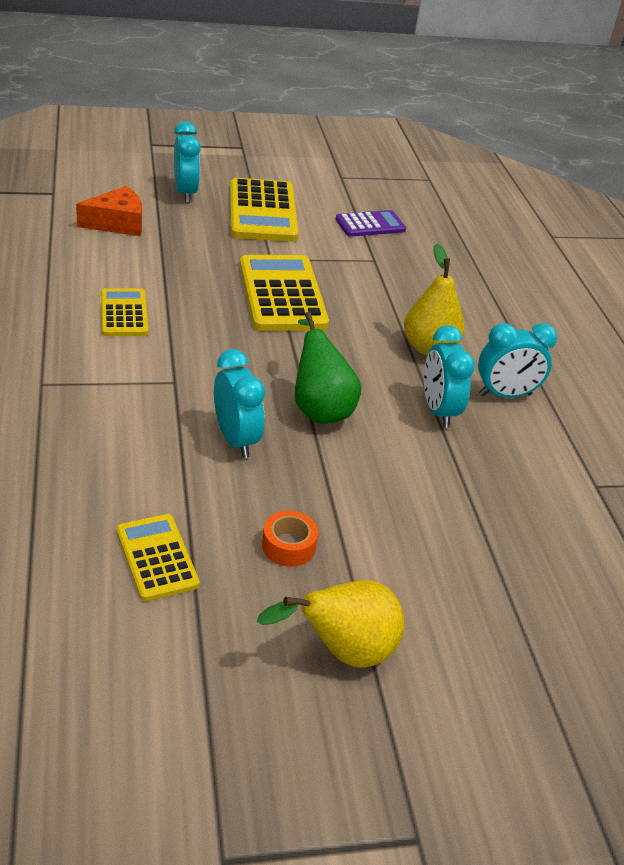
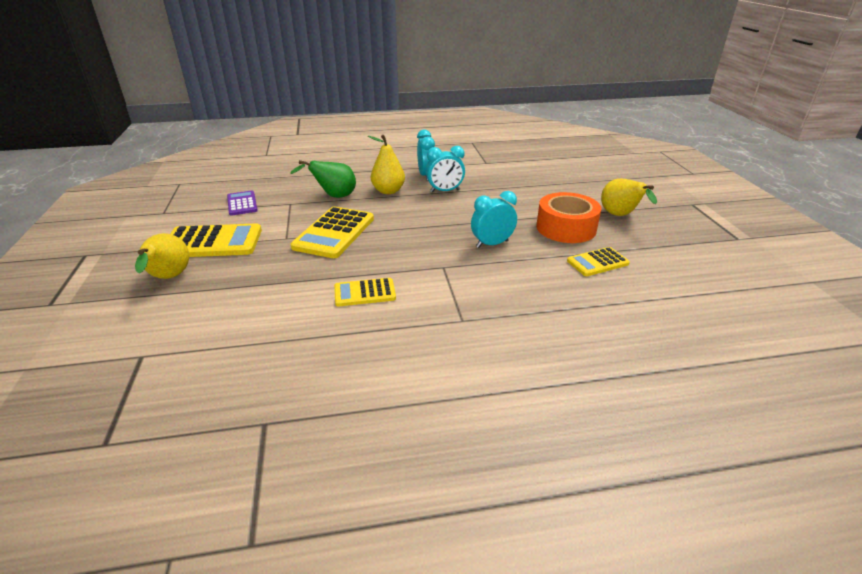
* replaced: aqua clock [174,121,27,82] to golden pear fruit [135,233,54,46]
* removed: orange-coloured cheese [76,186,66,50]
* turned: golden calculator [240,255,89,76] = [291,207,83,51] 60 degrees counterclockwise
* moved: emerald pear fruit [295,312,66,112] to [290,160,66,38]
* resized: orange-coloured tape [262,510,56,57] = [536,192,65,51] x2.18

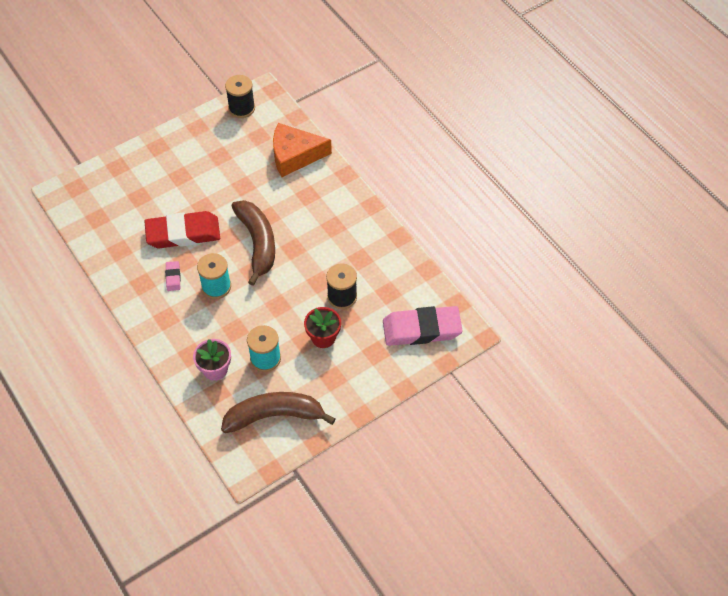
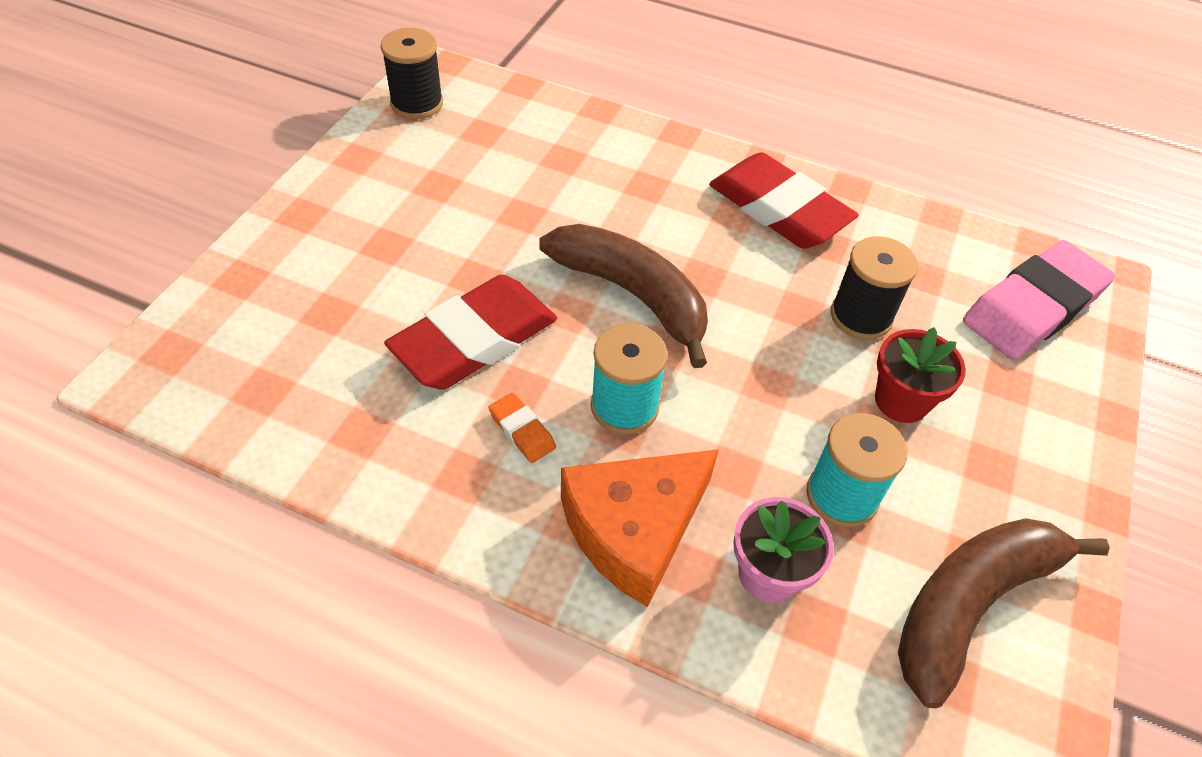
* moved: orange-coloured cheese [273,123,59,54] to [561,449,158,158]
* recoloured: rose-pink pencil eraser [165,261,16,30] to orange-coloured pencil eraser [488,392,68,71]
* added: red pencil eraser [709,152,150,97]

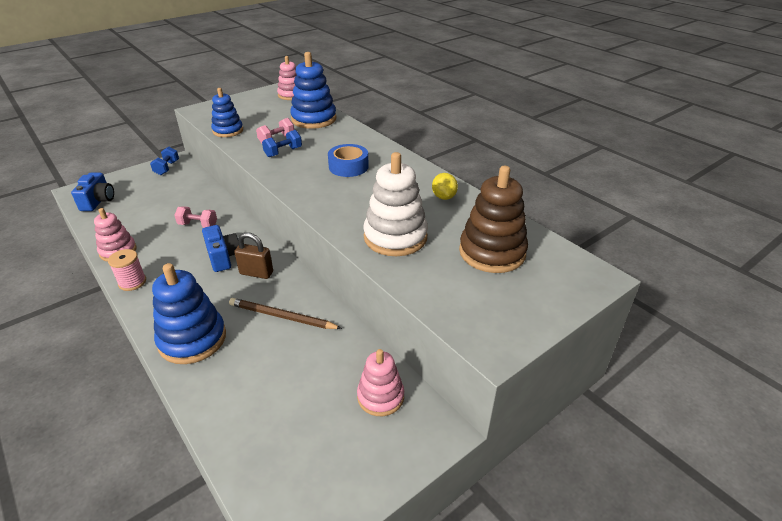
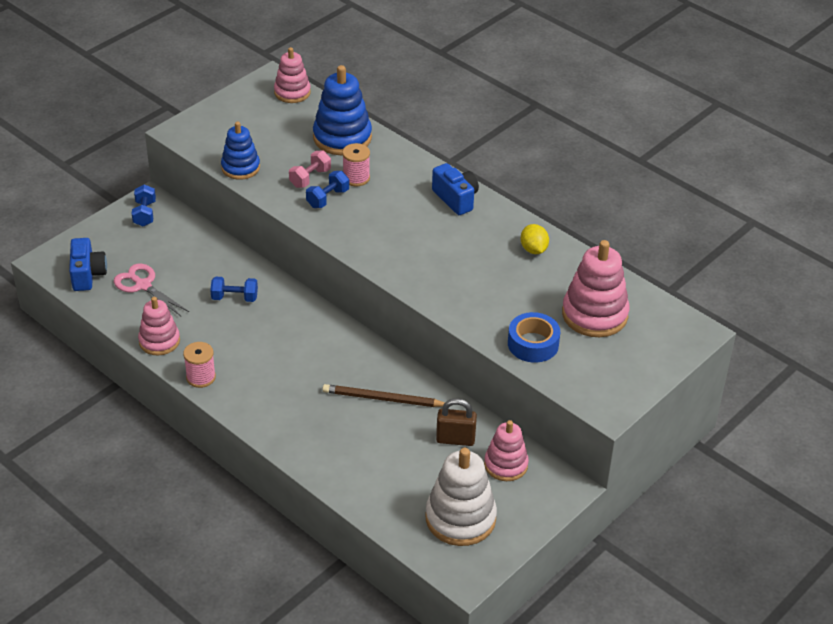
* moved: cobalt tape [328,144,41,33] to [508,312,52,51]
* moved: white stacking toy [363,152,65,104] to [425,448,72,98]
* recoloured: dark brown stacking toy [459,166,69,107] to rose-pink stacking toy [562,240,68,97]
* recoloured: rose-pink free weight [174,206,43,22] to cobalt free weight [210,277,48,25]
* moved: cobalt photo camera [202,225,37,47] to [432,163,47,52]
* moved: dark brown small lock [234,232,39,47] to [436,398,41,48]
* removed: cobalt stacking toy [152,263,74,101]
* added: rose-pink spool [342,143,28,43]
* added: rose-pink scissors [114,264,75,52]

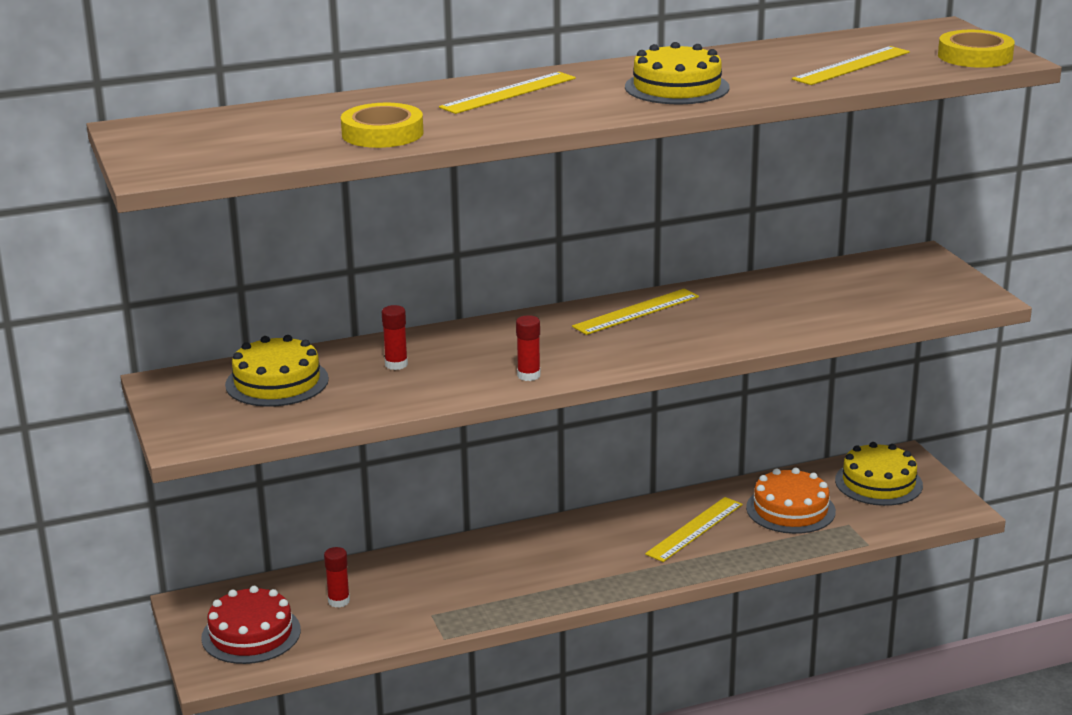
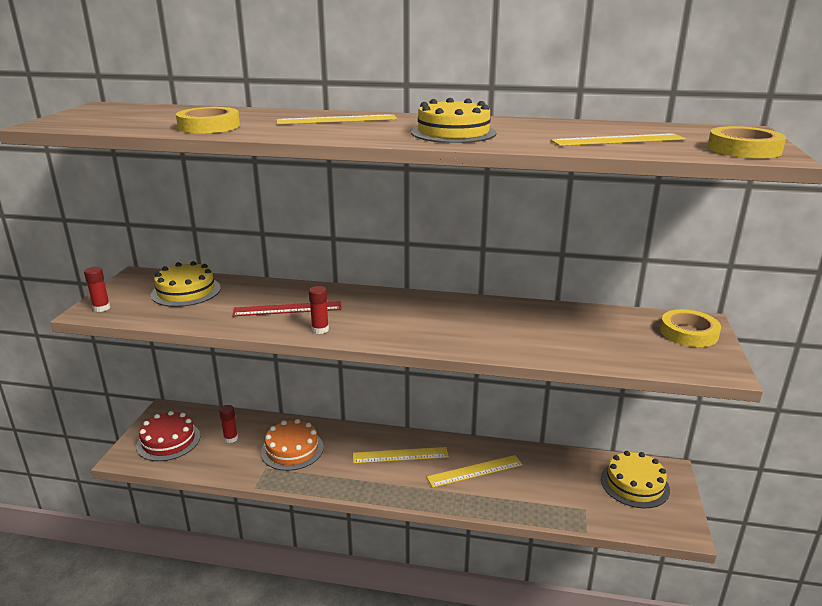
* moved: golden straightedge [572,289,127,46] to [353,447,96,16]
* moved: red glue [382,305,26,65] to [84,267,26,45]
* moved: orange-coloured gateau [746,468,90,66] to [261,419,63,52]
* added: red straightedge [232,301,109,15]
* added: golden tape [660,309,61,38]

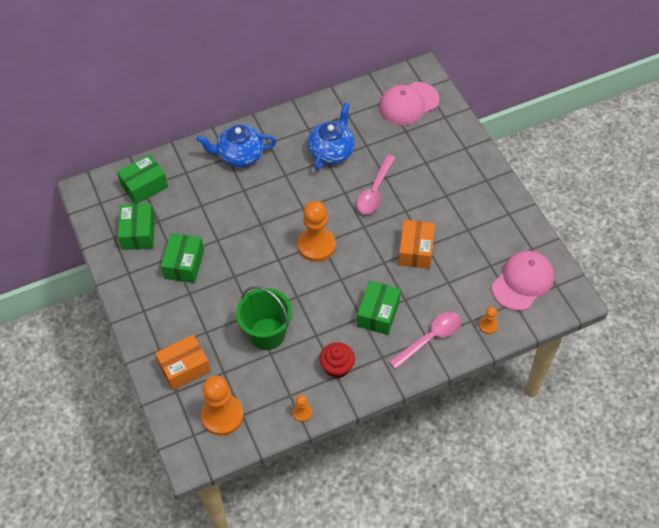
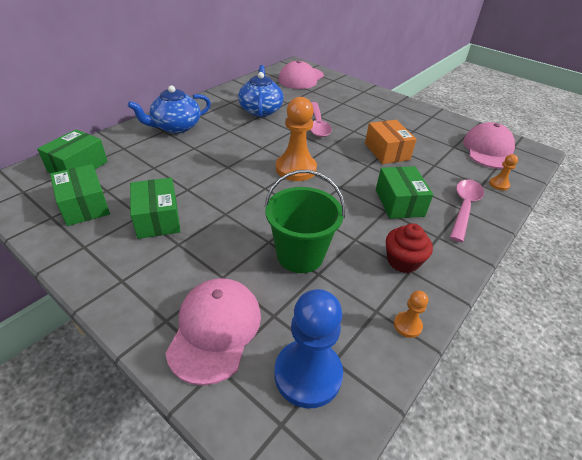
* replaced: orange-coloured parcel [155,334,56,56] to rose-pink baseball cap [165,278,96,107]
* recoloured: orange-coloured game pawn [201,376,43,60] to cobalt game pawn [274,289,69,119]

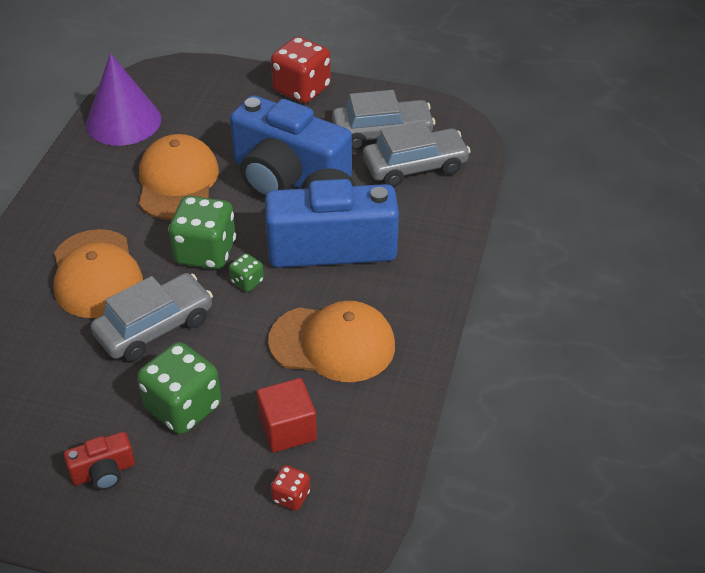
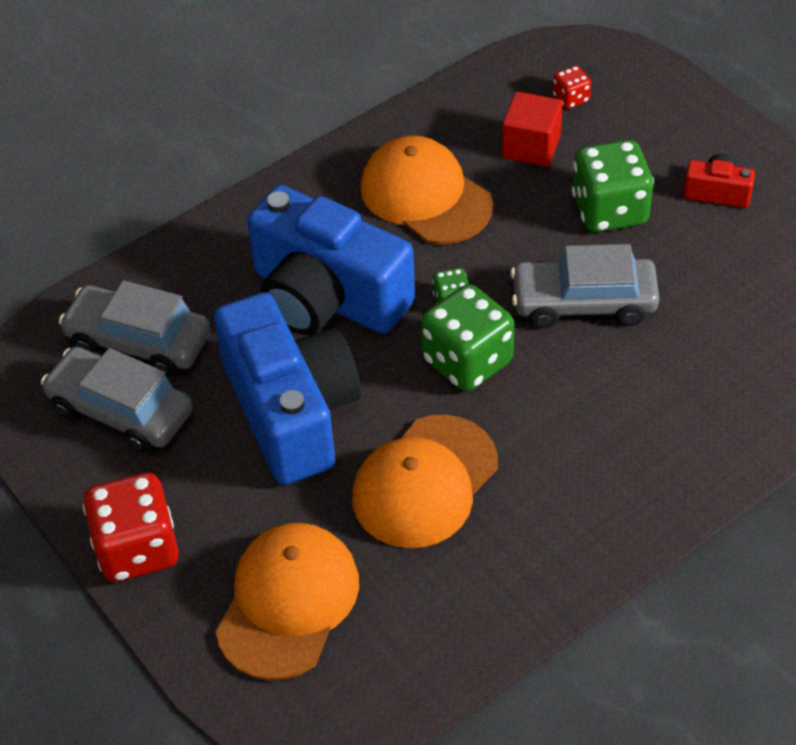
* removed: purple solid cone [86,53,75,93]
* moved: orange-coloured baseball cap [54,229,89,89] to [216,523,143,158]

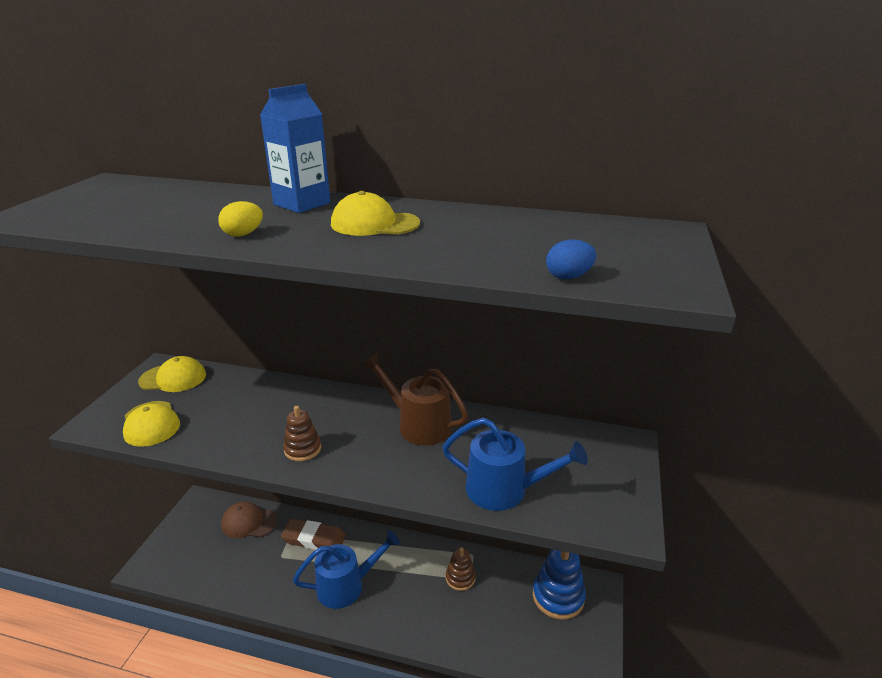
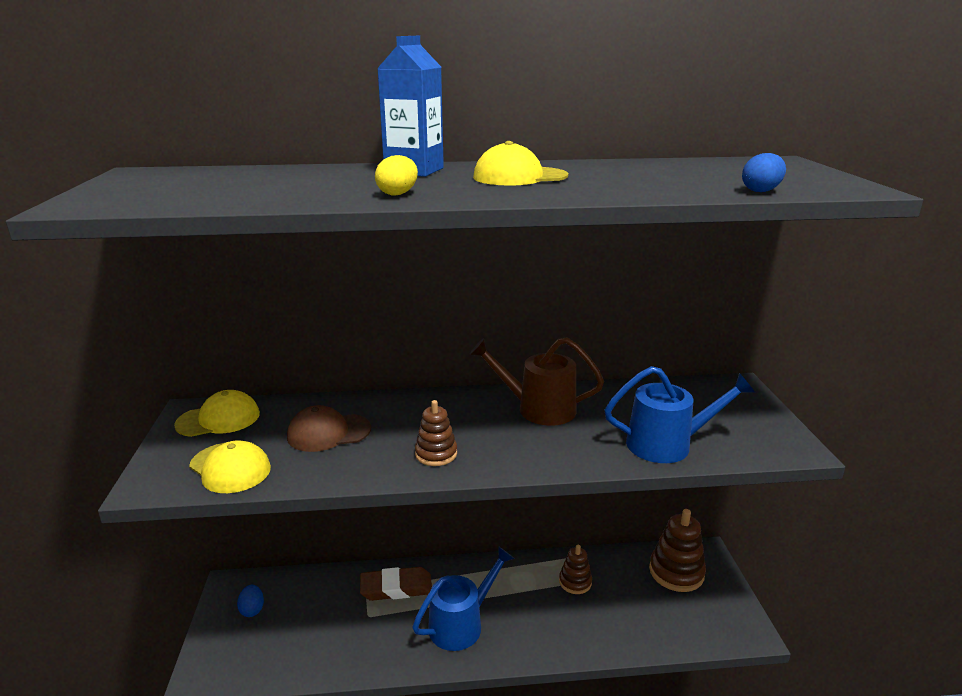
* moved: dark brown baseball cap [221,502,57,36] to [287,405,84,47]
* recoloured: cobalt stacking toy [533,549,53,71] to dark brown stacking toy [649,509,57,83]
* added: cobalt egg shape [237,585,27,32]

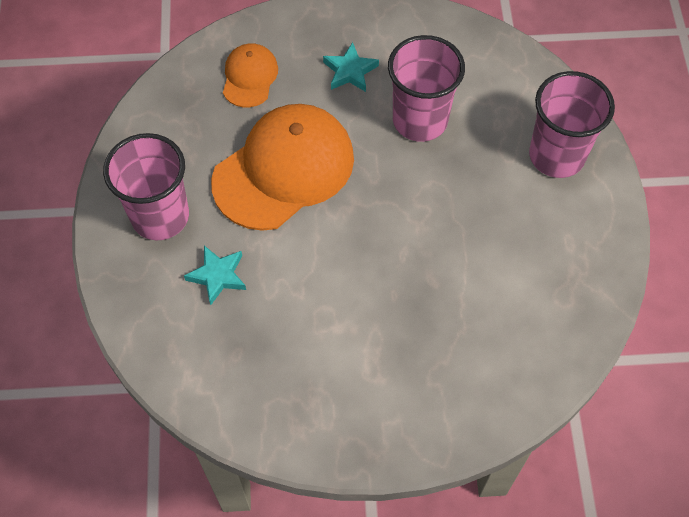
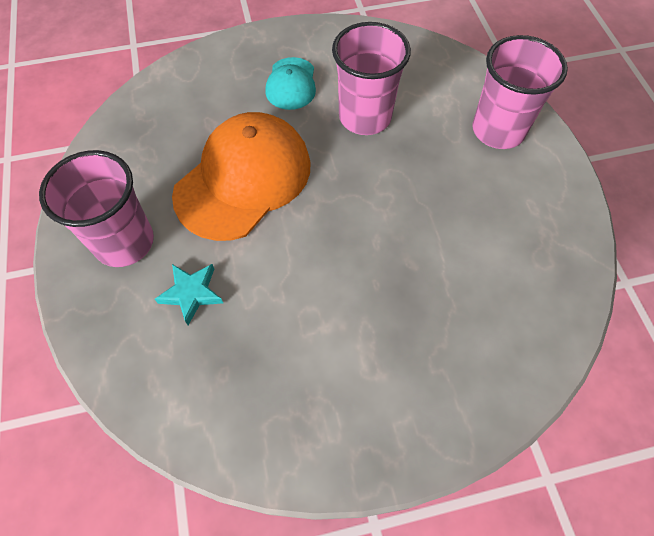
* replaced: aqua star shape [323,42,56,50] to aqua baseball cap [266,57,50,53]
* removed: orange-coloured baseball cap [223,43,55,64]

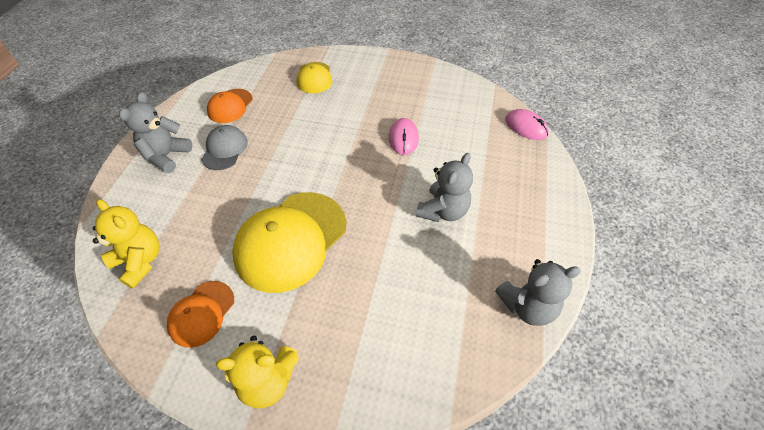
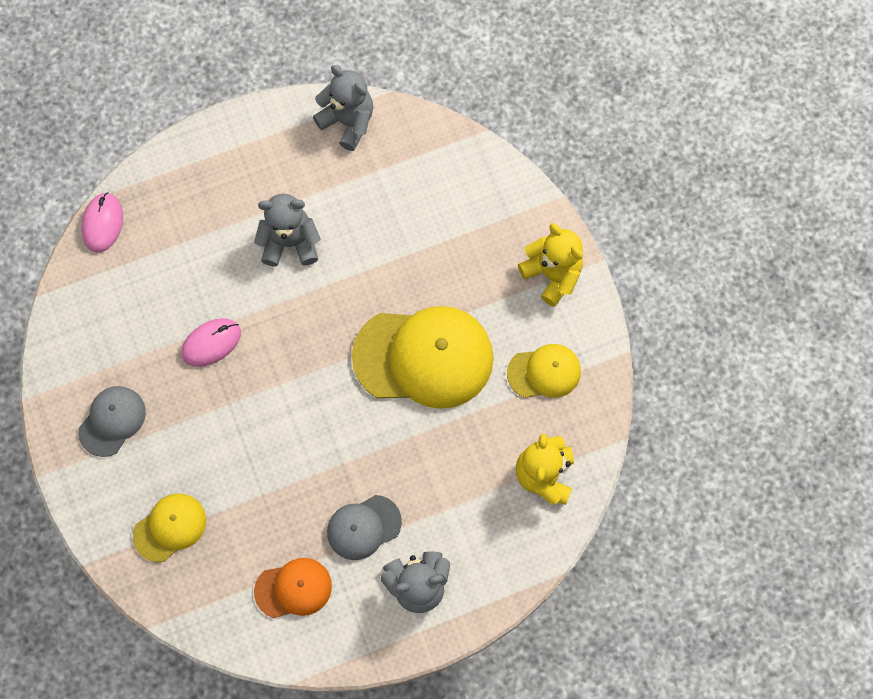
* recoloured: orange-coloured baseball cap [167,281,67,67] to golden baseball cap [507,344,74,54]
* added: gray baseball cap [78,386,68,71]

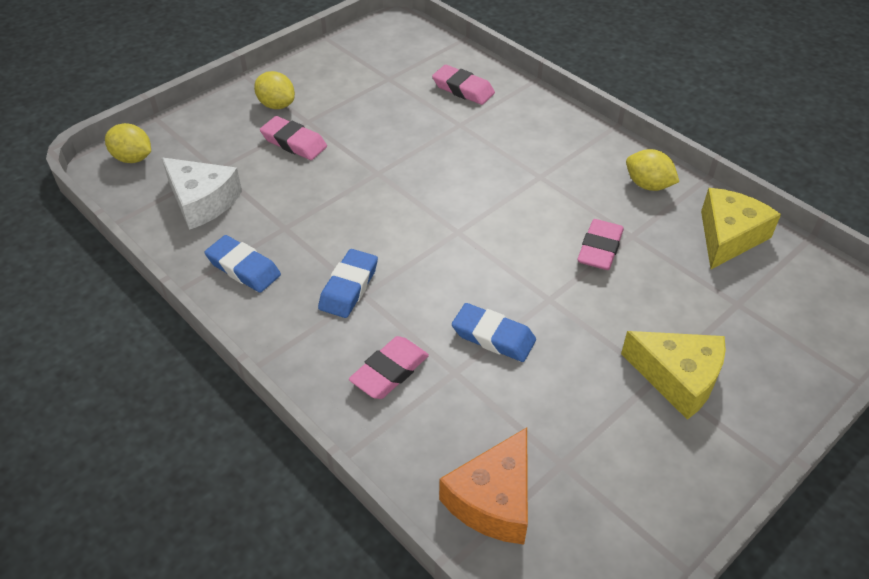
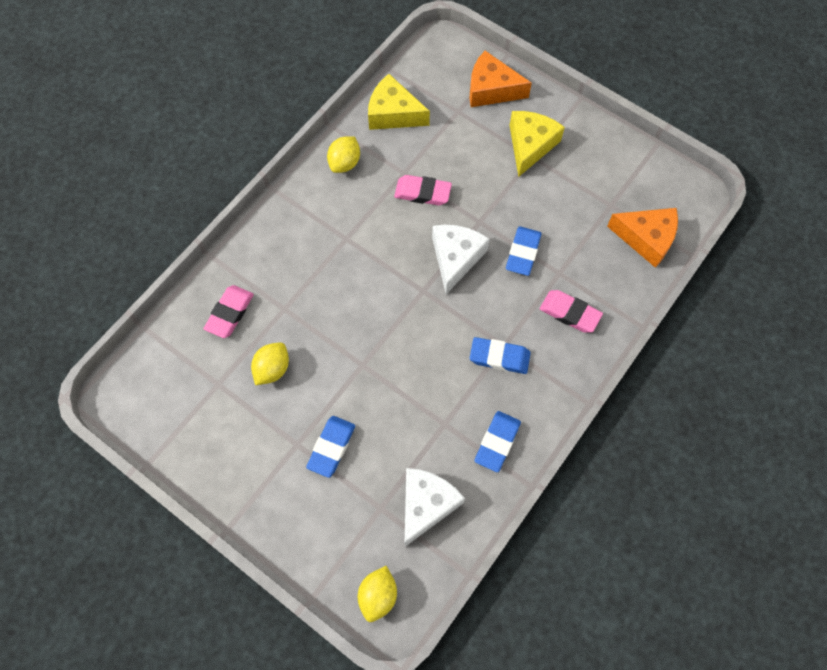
* moved: golden lemon [254,71,41,38] to [251,342,38,43]
* recoloured: rose-pink pencil eraser [260,116,67,44] to cobalt pencil eraser [306,416,49,62]
* added: orange-coloured cheese [469,51,63,56]
* added: white cheese [432,225,58,69]

